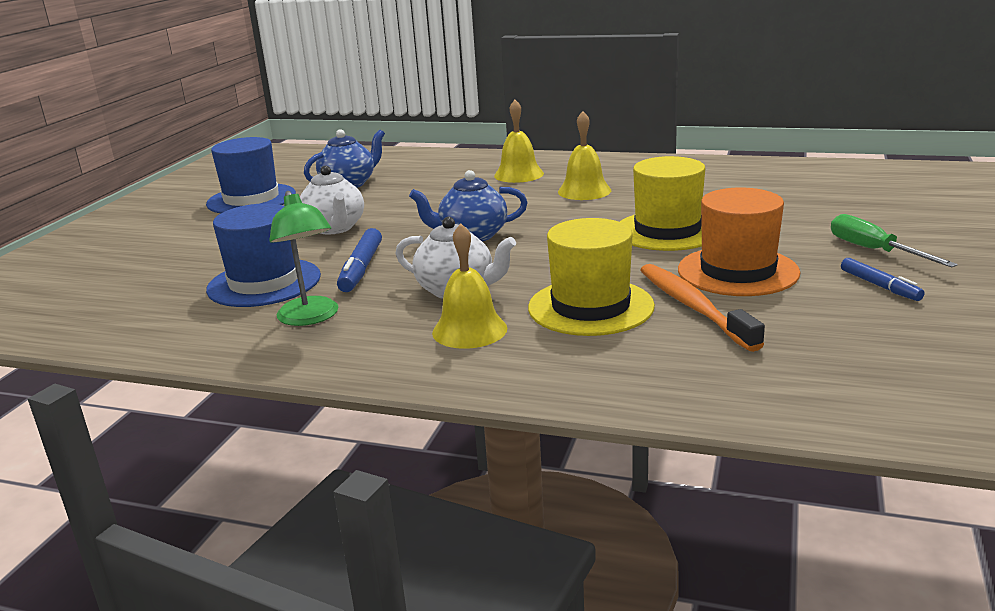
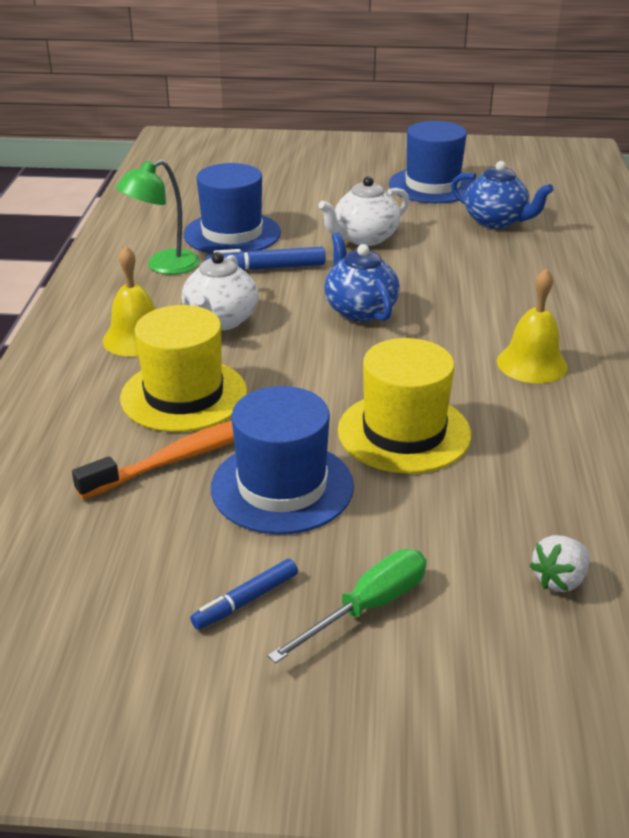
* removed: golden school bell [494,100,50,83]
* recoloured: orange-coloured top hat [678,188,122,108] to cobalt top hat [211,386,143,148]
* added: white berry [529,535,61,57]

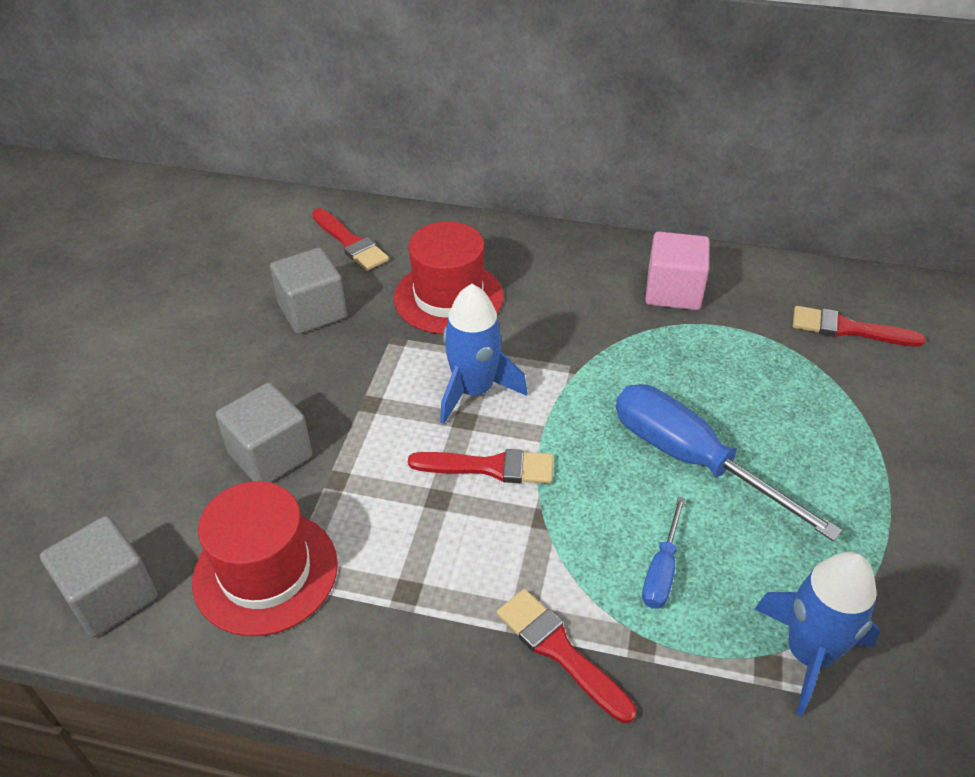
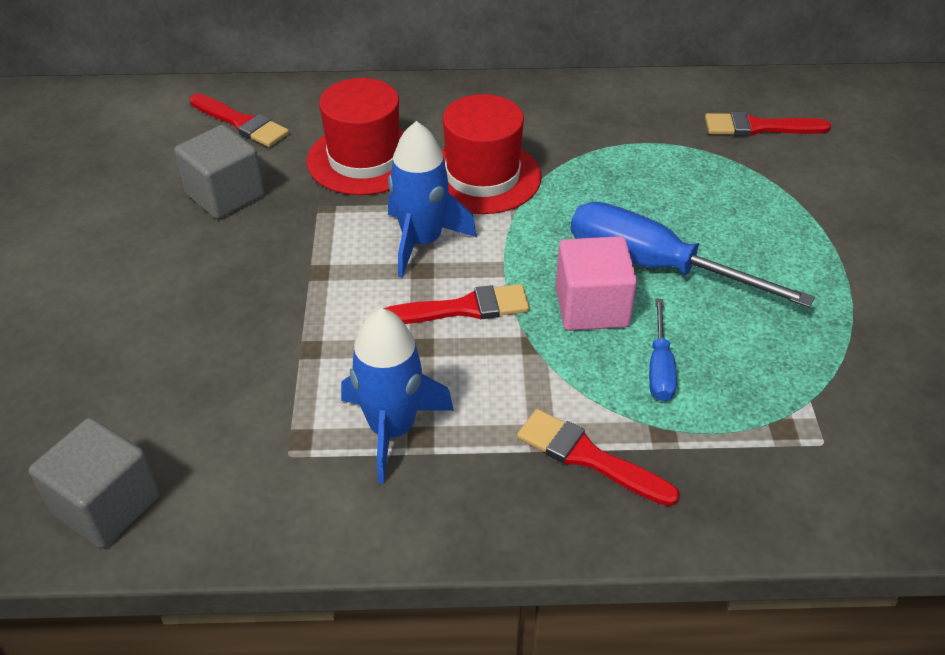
* moved: rose-pink cube [645,232,64,78] to [556,236,81,95]
* removed: gray cube [216,382,96,100]
* moved: red top hat [192,481,146,155] to [441,94,101,120]
* moved: cobalt spaceship [755,552,125,164] to [341,308,113,176]

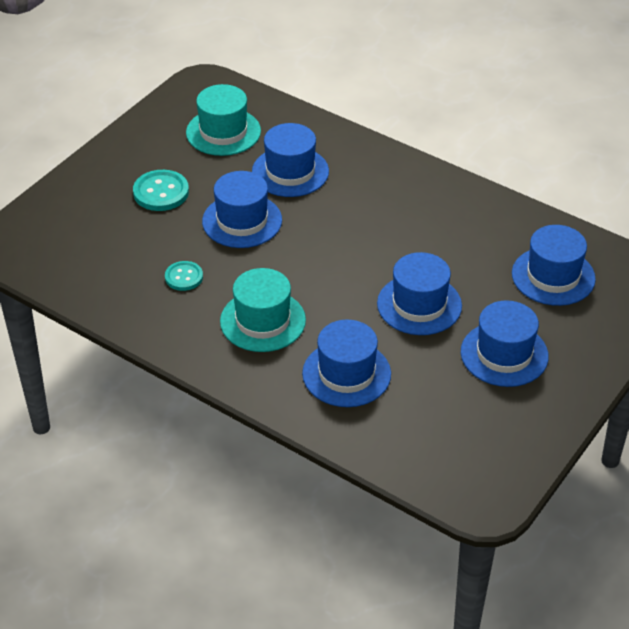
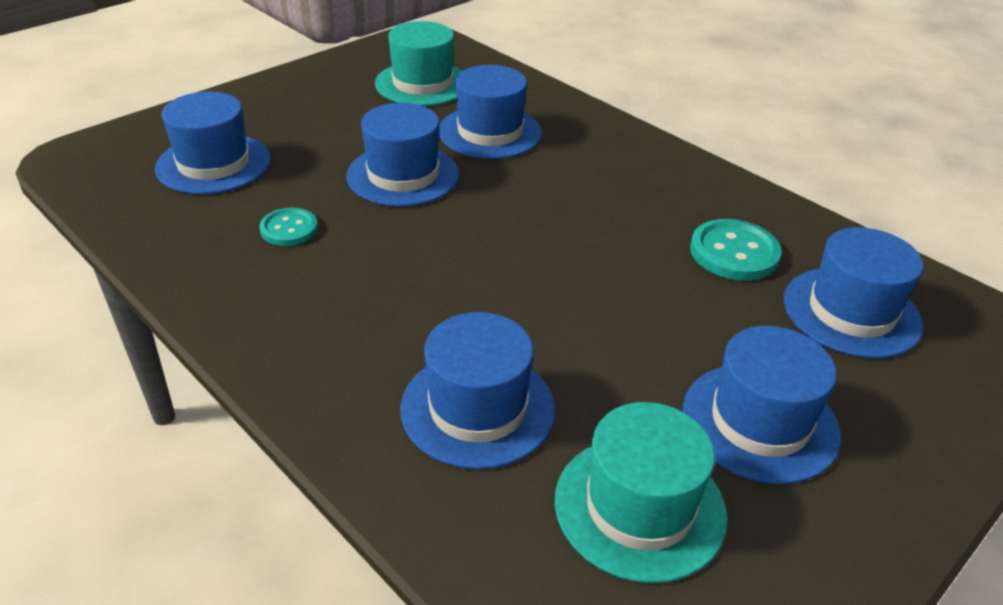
* moved: aqua sewing button [133,170,56,41] to [690,219,92,62]
* moved: cobalt top hat [377,252,85,83] to [155,92,116,102]
* moved: aqua top hat [220,268,86,84] to [555,402,172,181]

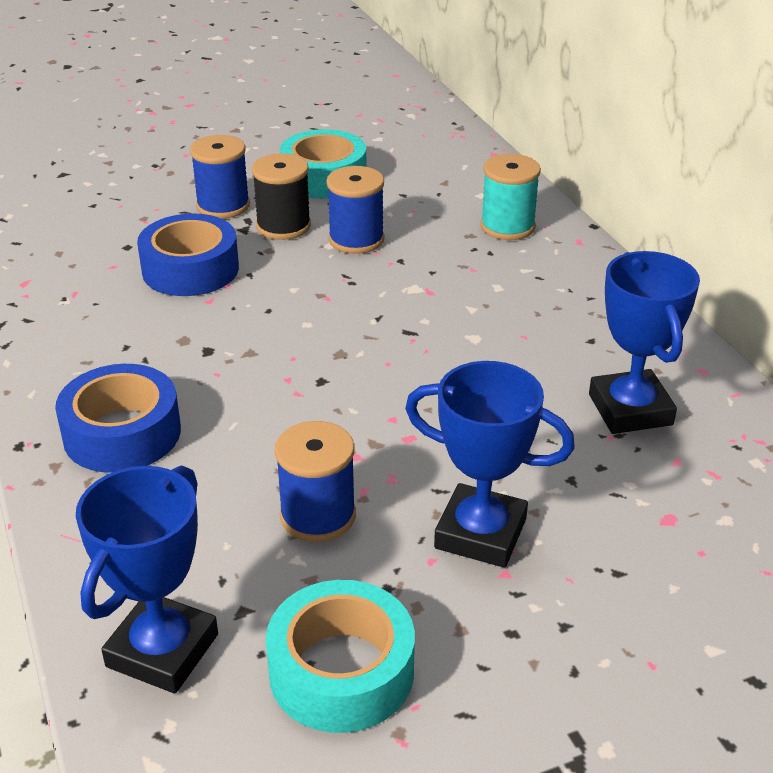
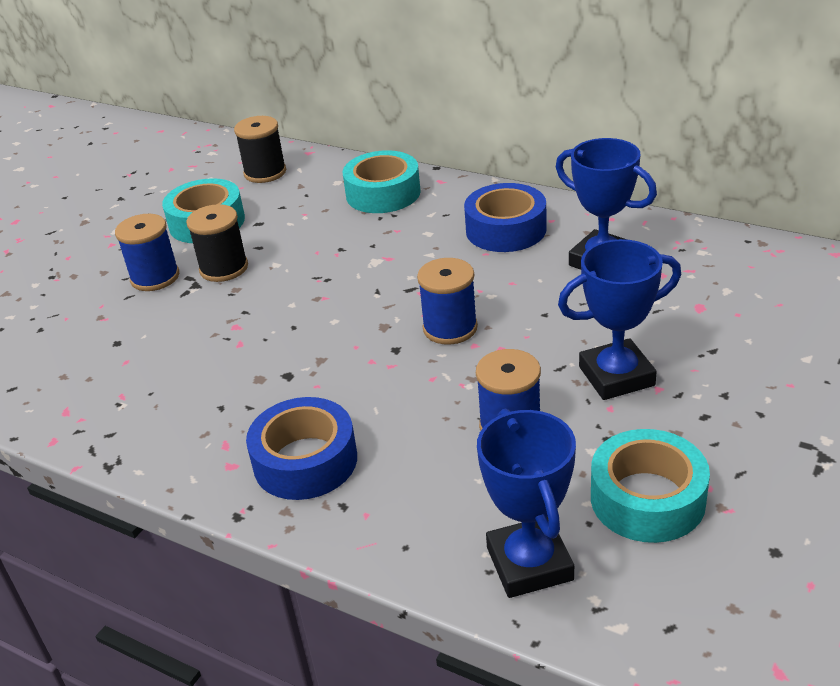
* replaced: aqua spool [480,154,61,86] to aqua tape [342,150,79,63]
* moved: cobalt spool [326,166,58,88] to [417,258,61,87]
* moved: cobalt tape [137,213,102,83] to [464,183,83,69]
* added: black spool [234,116,52,67]

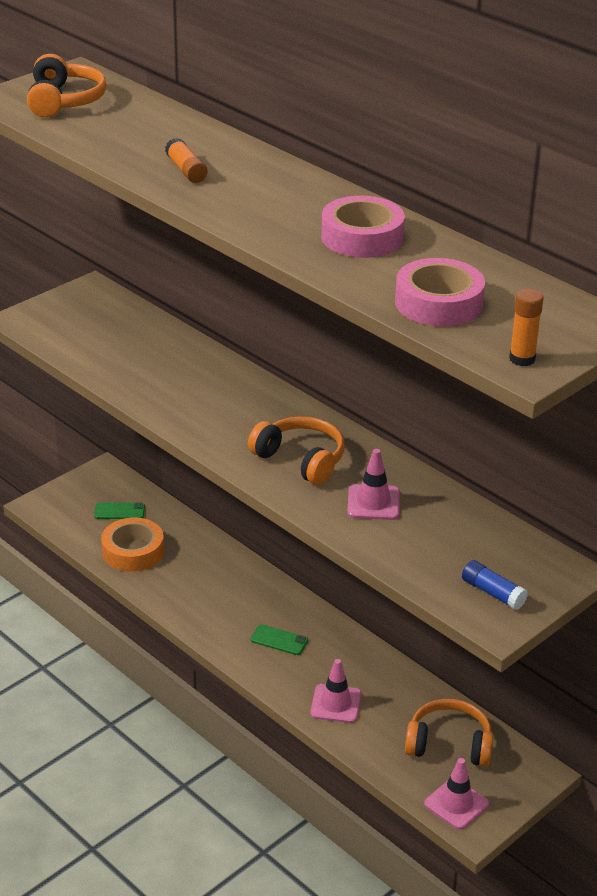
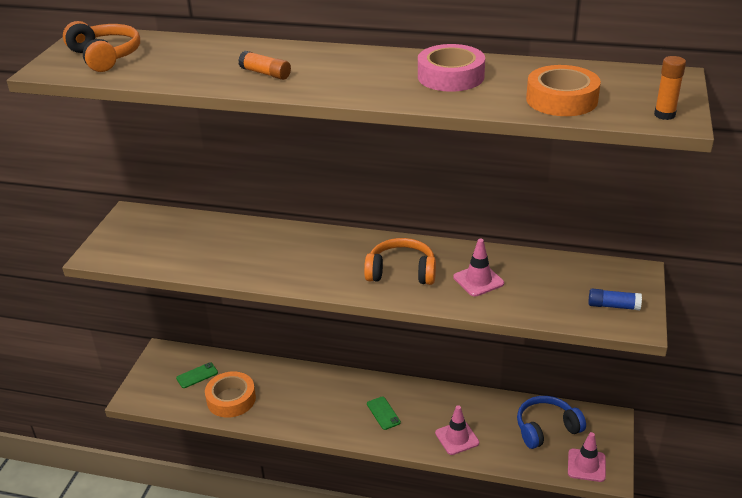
* recoloured: rose-pink tape [395,258,90,69] to orange-coloured tape [526,65,75,51]
* turned: emerald mobile phone [251,624,57,31] = [367,397,34,33] 75 degrees clockwise
* recoloured: orange-coloured over-ear headphones [405,699,88,68] to cobalt over-ear headphones [517,396,69,53]

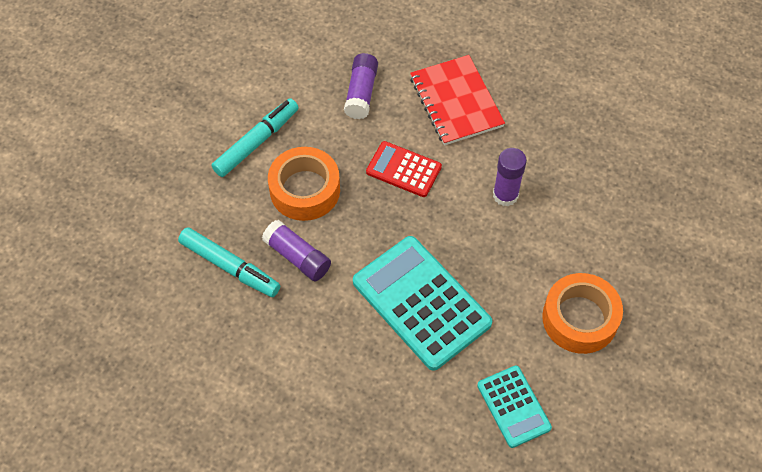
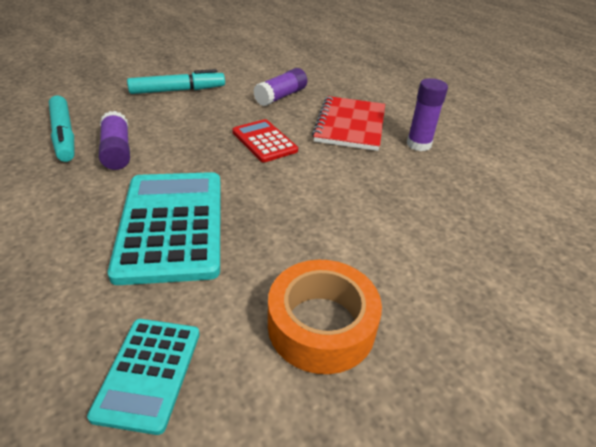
* removed: orange-coloured tape [268,147,72,74]
* moved: purple glue [493,148,34,58] to [407,78,41,73]

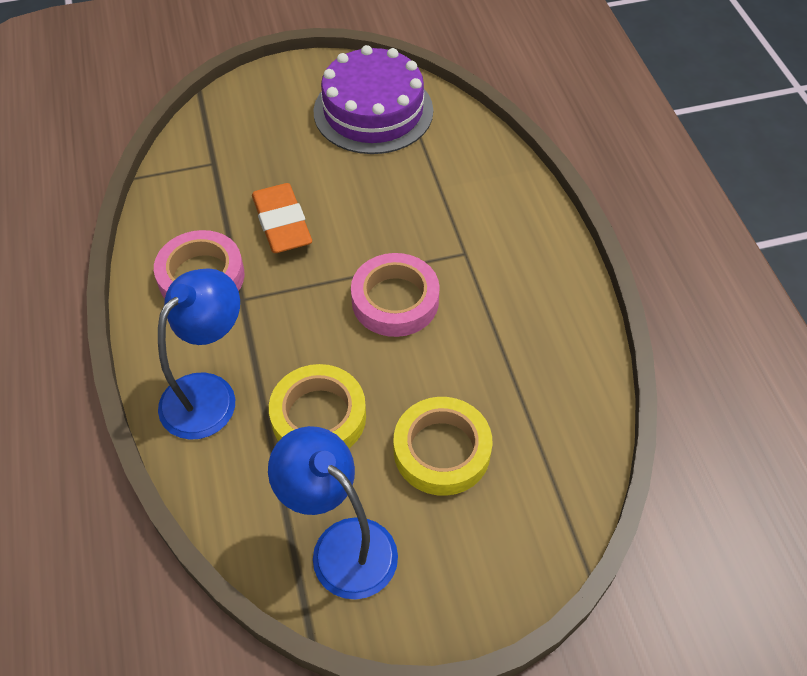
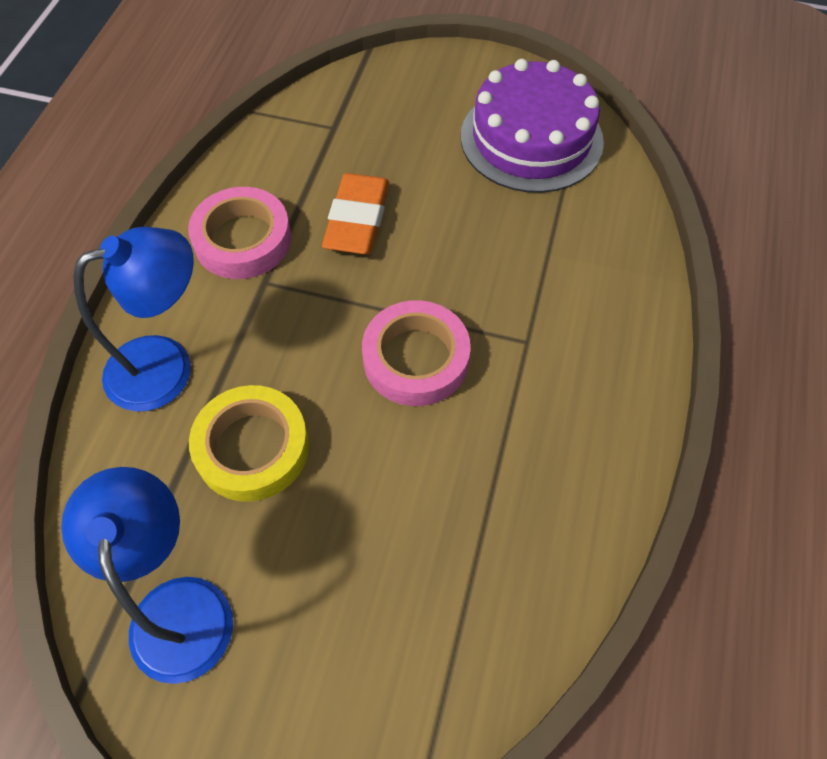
* removed: golden tape [393,397,99,99]

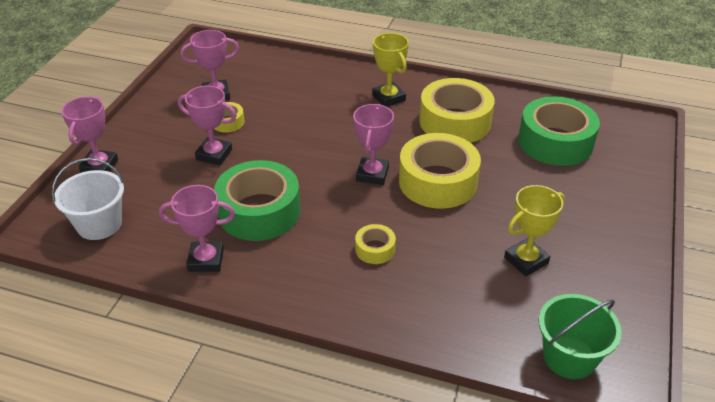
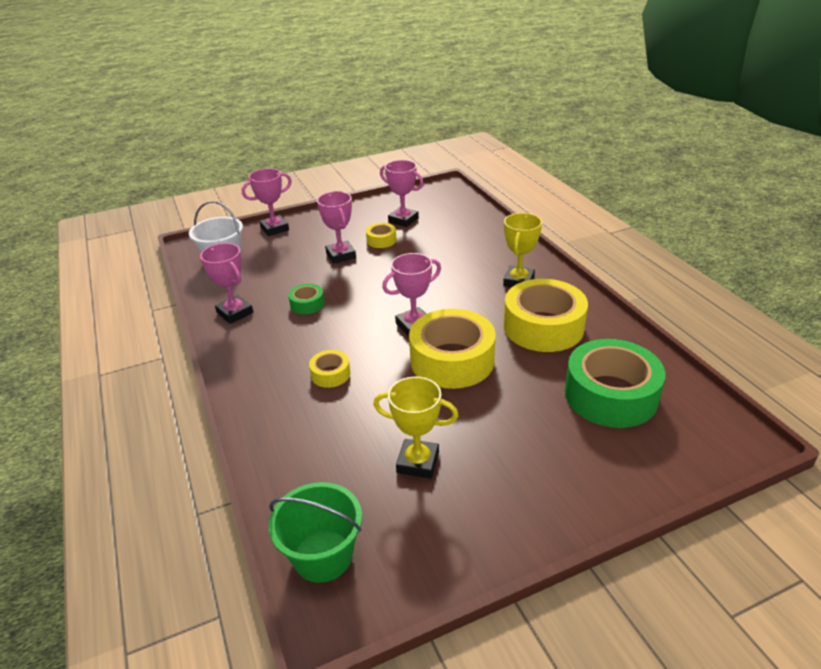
* resized: emerald tape [214,160,86,81] = [288,284,37,30] x0.46

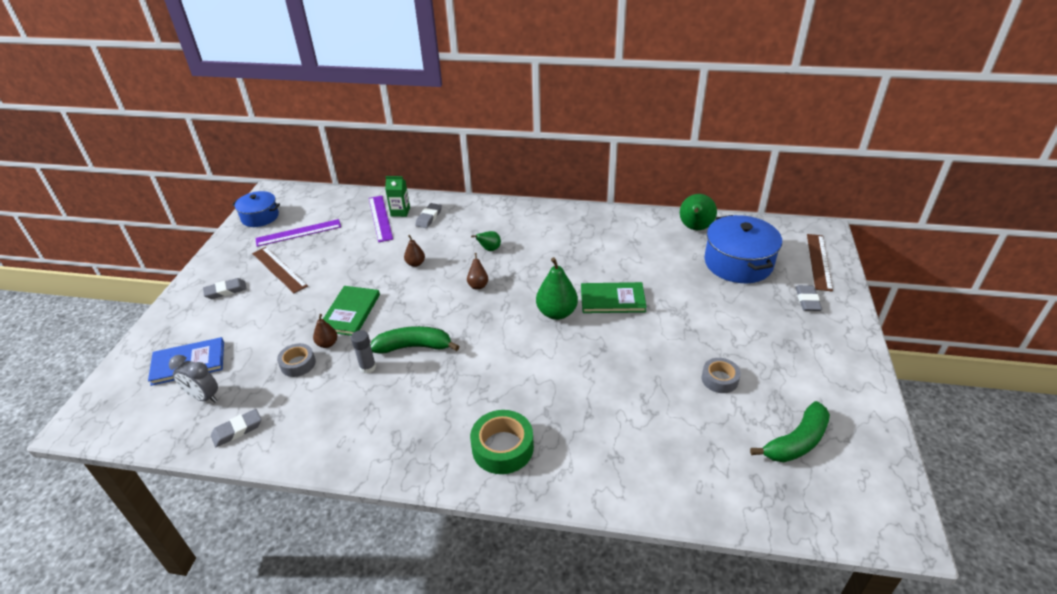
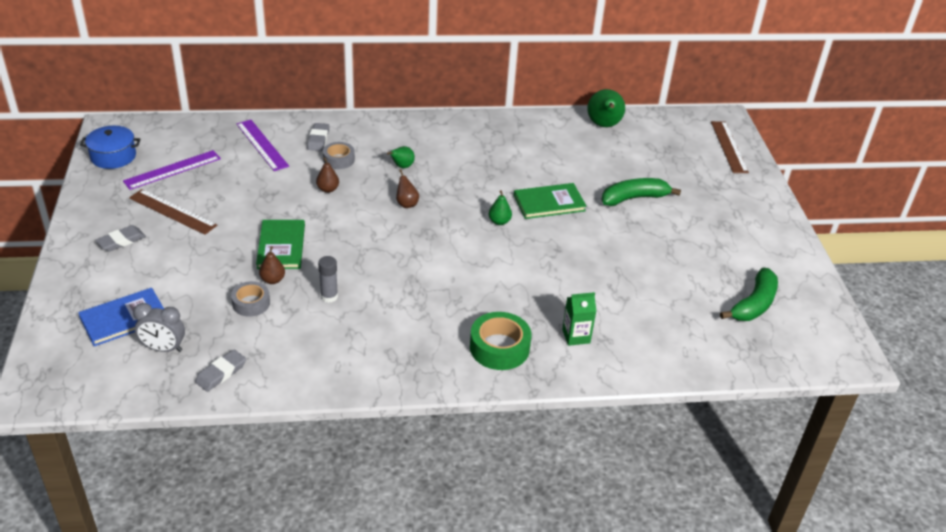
* moved: emerald carton [385,176,25,41] to [562,292,34,54]
* removed: cobalt pot [704,215,78,68]
* resized: emerald pear fruit [536,257,42,63] = [489,190,23,35] x0.55
* removed: gray pencil eraser [795,285,27,26]
* moved: emerald banana [370,326,89,28] to [601,178,80,28]
* moved: gray tape [702,358,39,35] to [323,142,32,27]

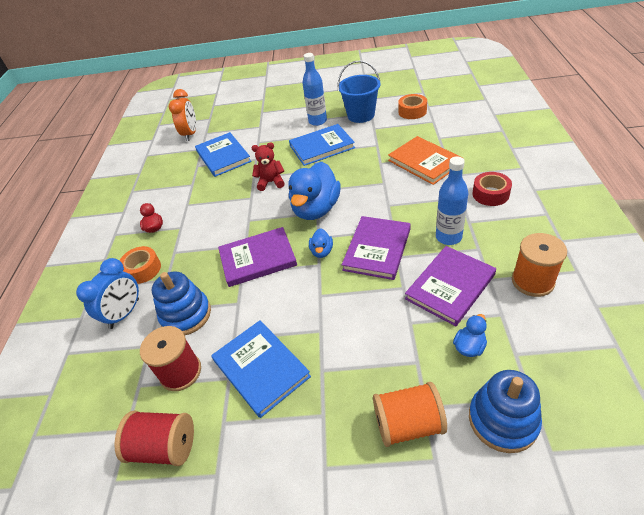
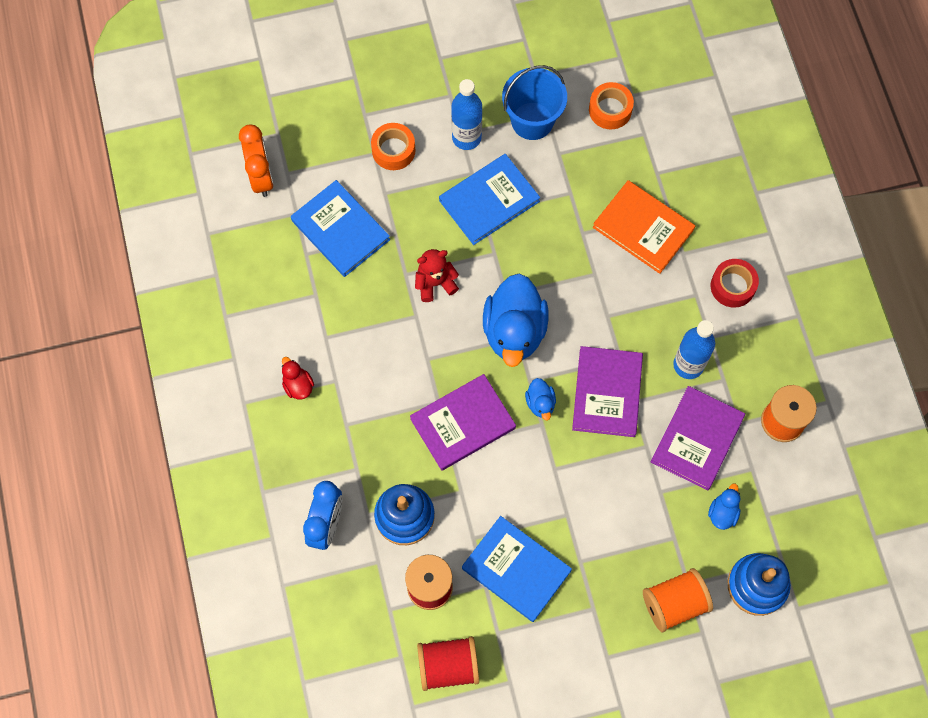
* moved: orange-coloured tape [120,246,41,38] to [371,123,44,47]

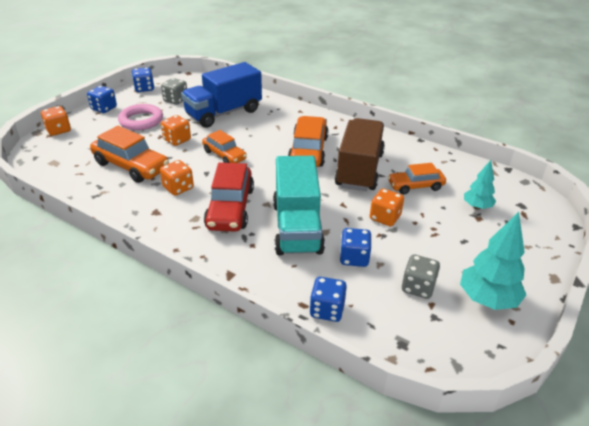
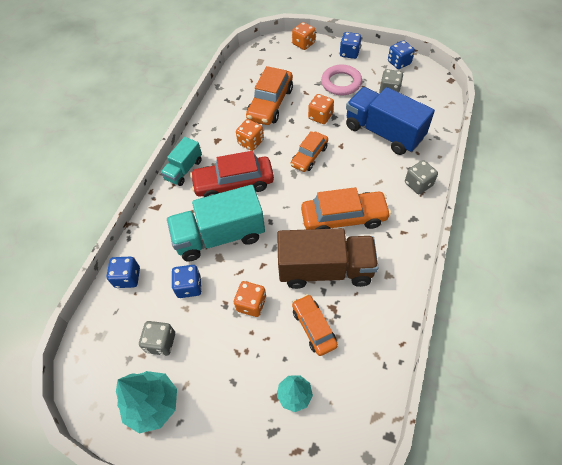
* added: aqua lorry [161,137,41,49]
* added: gray die [405,160,33,34]

